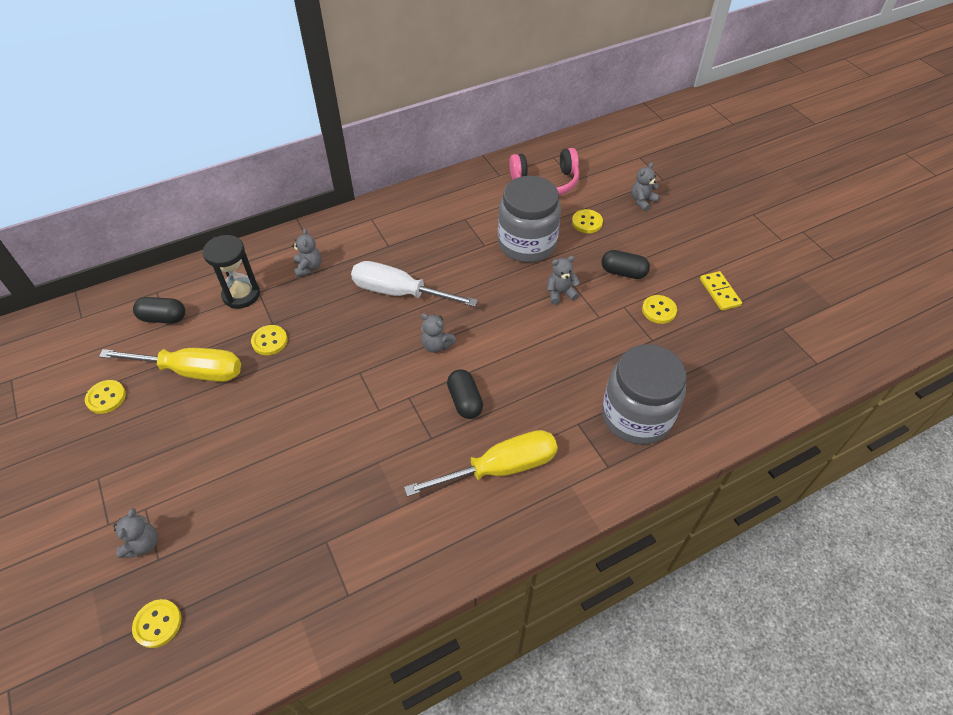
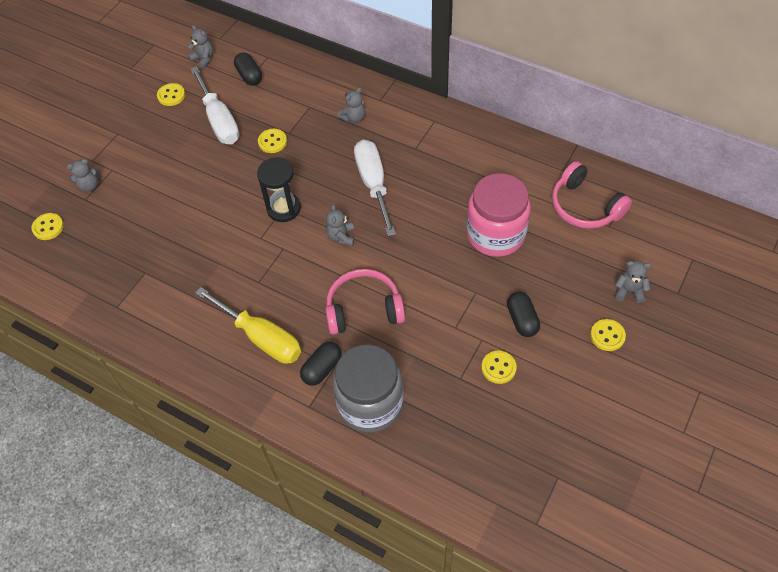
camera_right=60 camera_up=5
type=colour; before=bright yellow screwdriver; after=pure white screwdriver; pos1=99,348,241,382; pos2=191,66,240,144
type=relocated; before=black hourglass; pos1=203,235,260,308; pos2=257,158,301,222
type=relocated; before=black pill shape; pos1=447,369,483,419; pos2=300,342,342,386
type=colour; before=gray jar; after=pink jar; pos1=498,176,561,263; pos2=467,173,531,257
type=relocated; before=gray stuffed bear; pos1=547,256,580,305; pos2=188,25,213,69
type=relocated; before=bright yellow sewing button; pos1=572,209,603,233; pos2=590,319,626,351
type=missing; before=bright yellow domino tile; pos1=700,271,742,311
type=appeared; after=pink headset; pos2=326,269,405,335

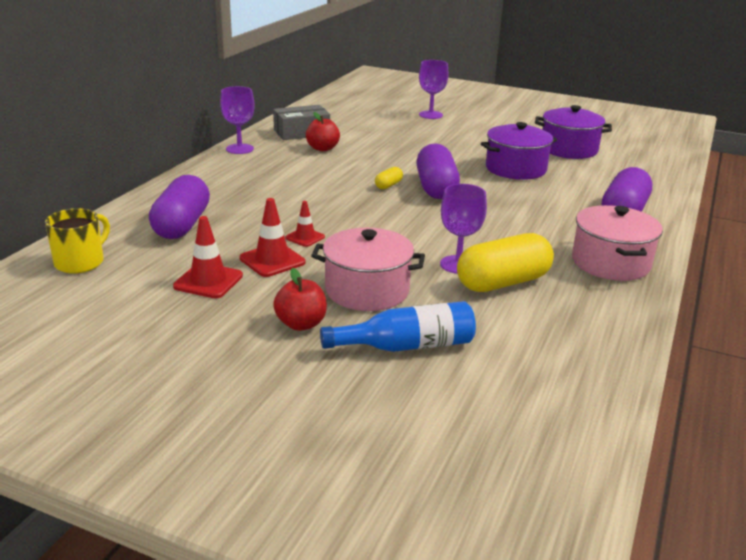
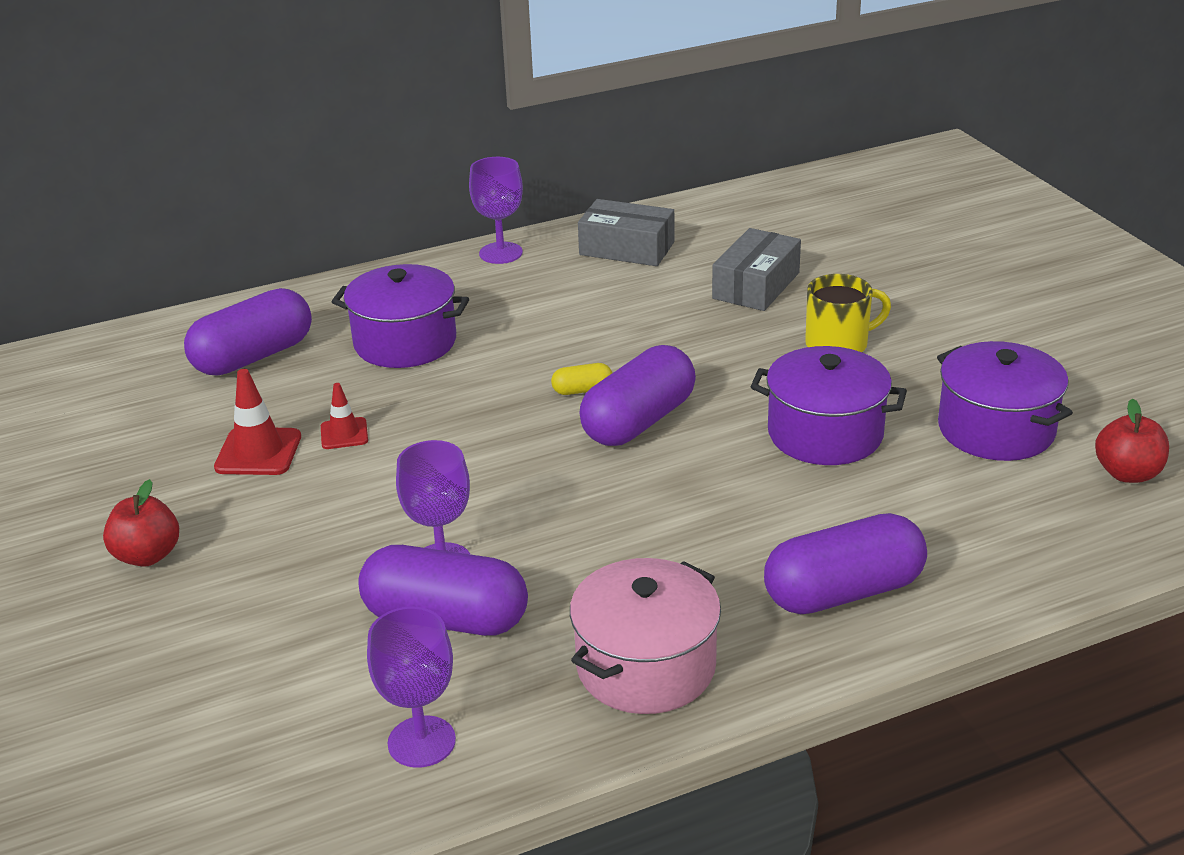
camera_right=45 camera_up=5
type=relocated; before=bright yellow coffee mug; pos1=45,208,110,274; pos2=805,274,891,352
type=missing; before=scarlet safety cone; pos1=173,216,243,298
type=relocated; before=scarlet apple fruit; pos1=306,112,340,151; pos2=1095,399,1169,483
type=missing; before=pink cooking pot; pos1=311,228,425,311
type=missing; before=cobalt drink bottle; pos1=320,301,476,352
type=relocated; before=violet chalice; pos1=419,60,449,119; pos2=367,607,456,768
type=colour; before=bright yellow pill shape; after=violet pill shape; pos1=457,233,554,292; pos2=358,545,528,636
type=appeared; after=violet cooking pot; pos2=332,264,469,368
type=appeared; after=gray parcel; pos2=712,228,801,311

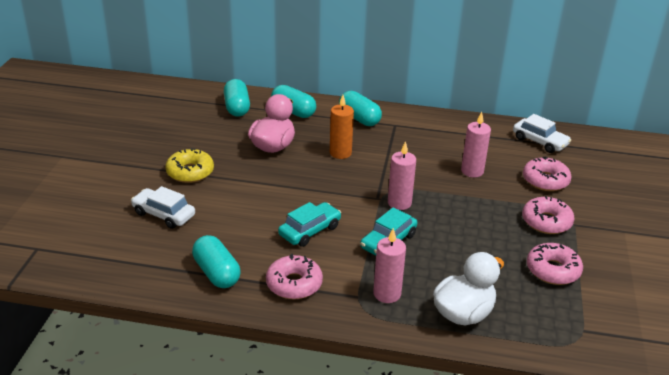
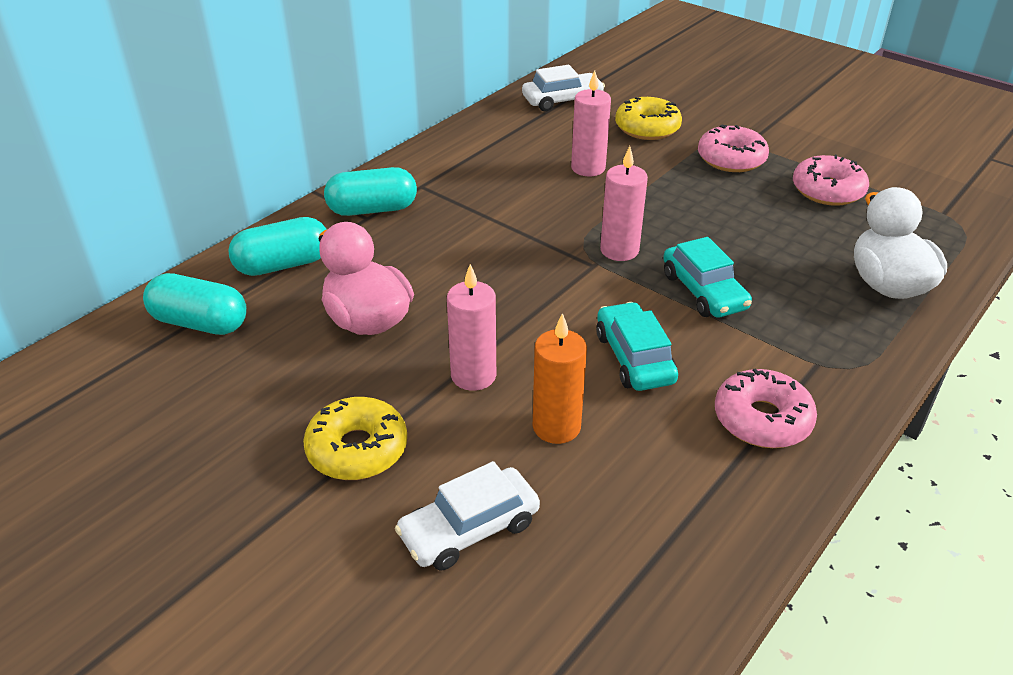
camera_right=-60 camera_up=5
type=missing; before=aqua pill shape; pos1=192,235,240,288
type=relocated; before=orange candle; pos1=330,95,354,159; pos2=533,313,587,444
type=relocated; before=pink candle; pos1=373,228,406,303; pos2=447,264,496,391
type=colour; before=pink glazed donut; after=bright yellow glazed donut; pos1=523,156,572,191; pos2=615,97,682,140

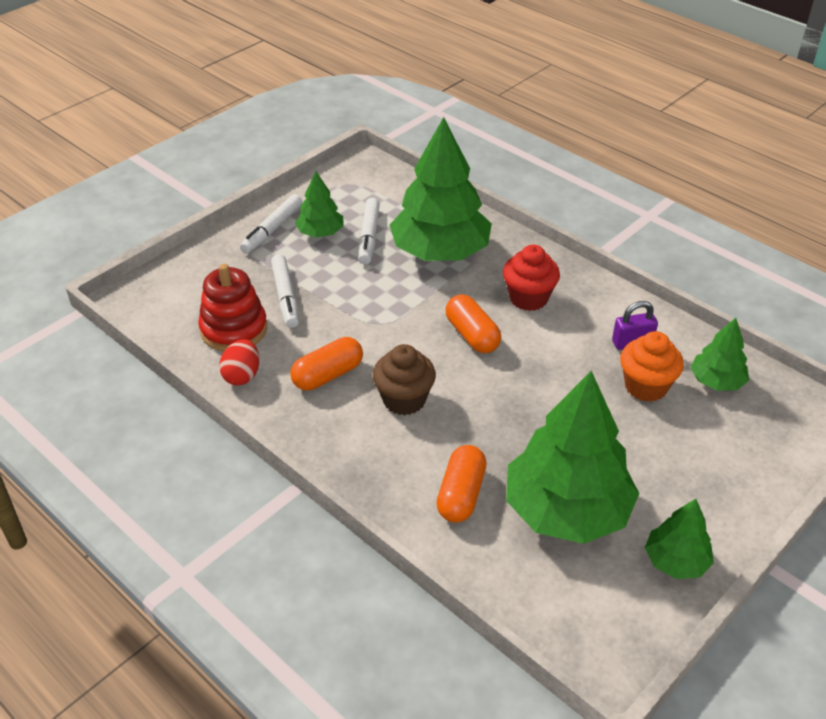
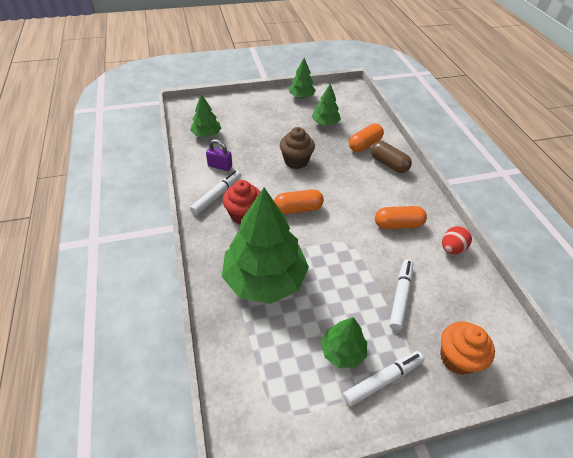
camera_right=-150 camera_up=5
type=missing; before=scarlet stacking toy; pos1=198,264,267,351
type=relocated; before=pure white marker pen; pos1=359,198,380,264; pos2=190,170,241,215
type=relocated; before=dark brown muffin; pos1=373,344,436,415; pos2=280,127,315,169
type=spun; before=orange pill shape; pos1=445,294,501,353; pos2=274,189,324,214; turn=75
type=size; before=green fir tree; pos1=506,371,639,544; pos2=311,83,341,125; scale=0.49
type=relocated; before=orange muffin; pos1=620,331,684,402; pos2=440,322,495,375
type=appeared; after=dark brown pill shape; pos2=371,141,412,173

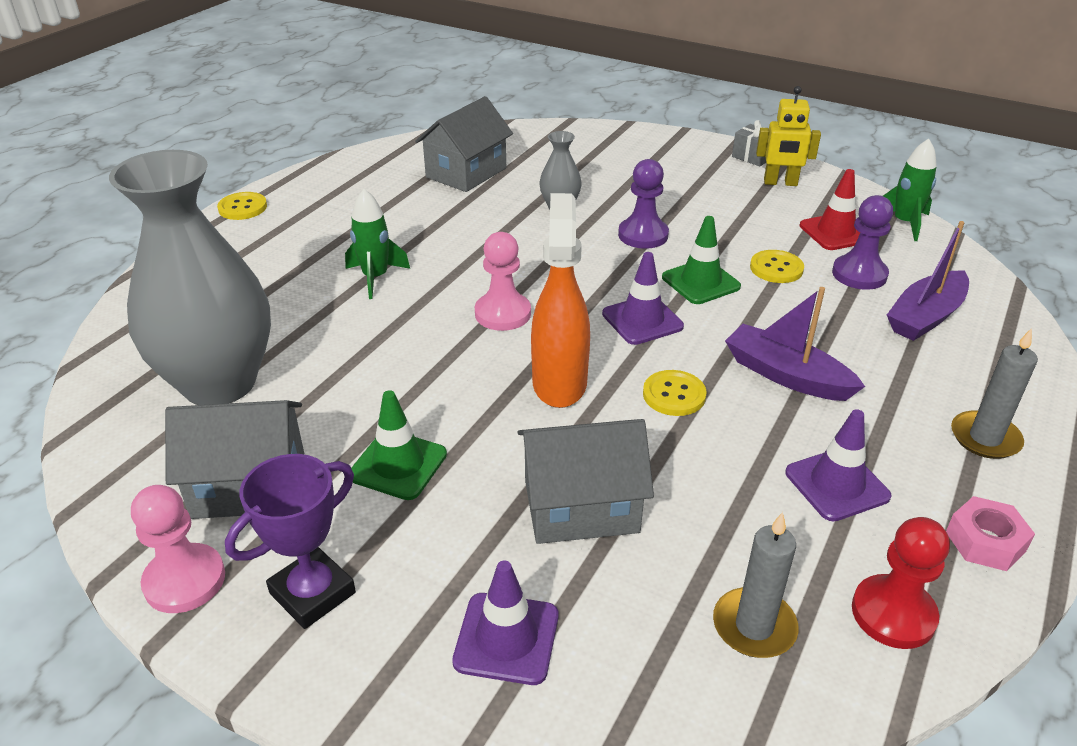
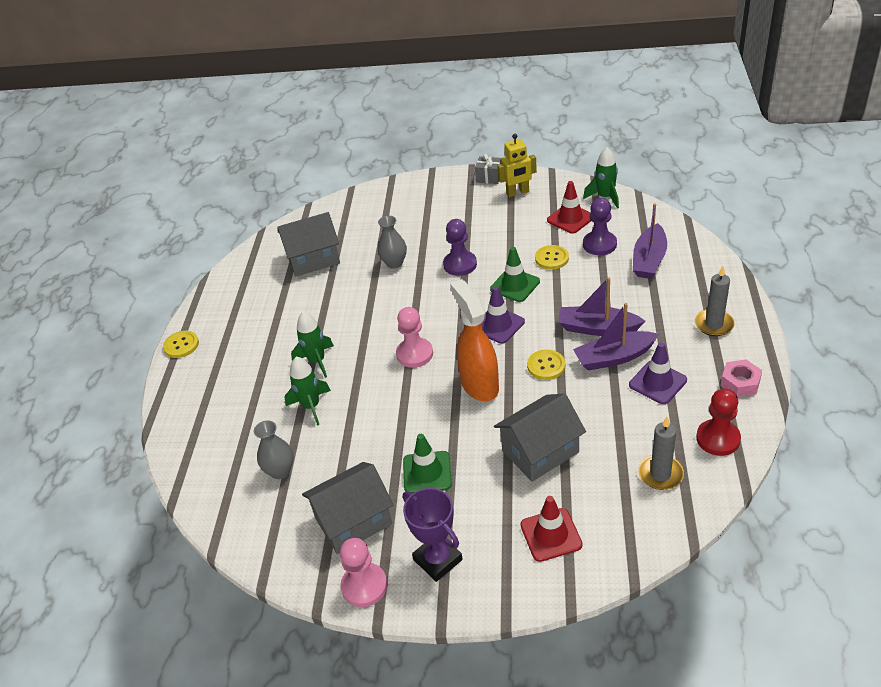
camera_right=-20 camera_up=5
type=size; before=gray flower vase; pos1=109,150,271,405; pos2=254,420,294,479; scale=0.42
type=spun; before=violet award cup; pos1=225,454,356,629; pos2=403,488,463,582; turn=-60
type=spun; before=gray cottage; pos1=415,96,513,192; pos2=277,212,340,276; turn=60
type=colour; before=violet safety cone; after=scarlet safety cone; pos1=452,560,559,685; pos2=520,496,582,562
type=appeared; after=green toy rocket; pos2=285,357,331,426
type=appeared; after=violet toy boat; pos2=573,303,659,371

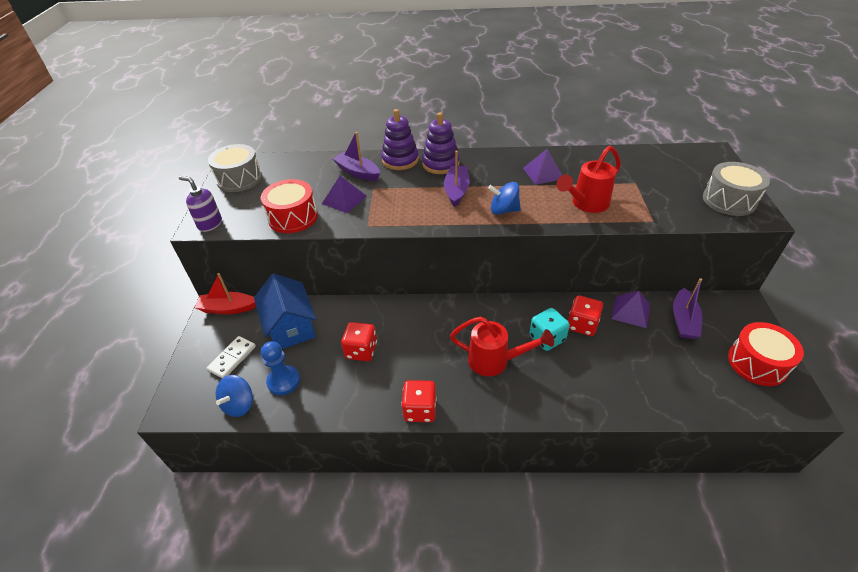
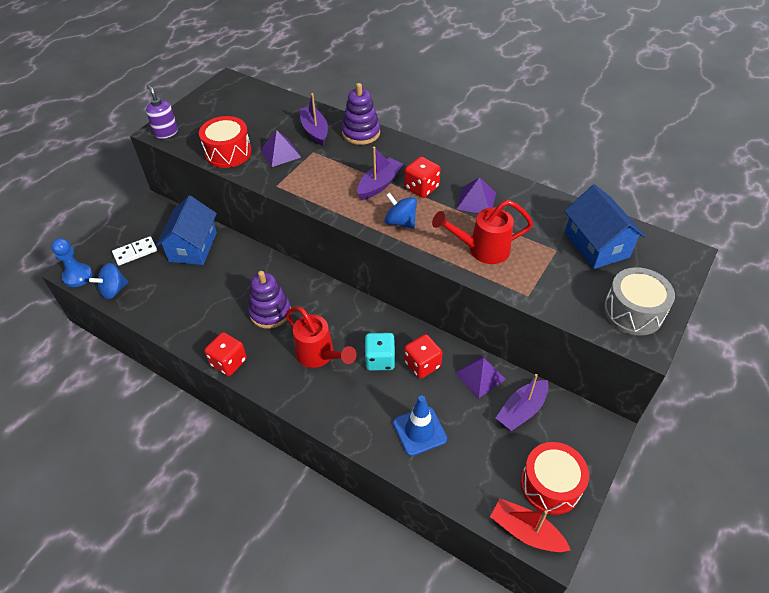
camera_right=30 camera_up=5
type=relocated; before=scarlet toy boat; pos1=194,273,256,314; pos2=490,498,571,552
type=missing; before=gray drum; pos1=208,144,262,192
type=relocated; before=cobalt chess pawn; pos1=261,341,300,395; pos2=51,238,93,287
type=relocated; before=scarlet game die; pos1=341,322,377,361; pos2=404,157,441,198
type=relocated; before=violet stacking toy; pos1=422,112,460,174; pos2=248,271,291,329
type=appeared; after=cobalt safety cone; pos2=393,395,447,456
type=appeared; after=cobalt cottage; pos2=564,184,646,269

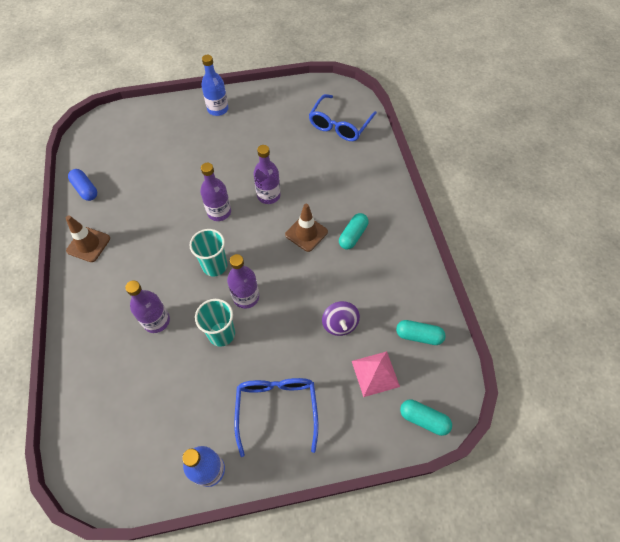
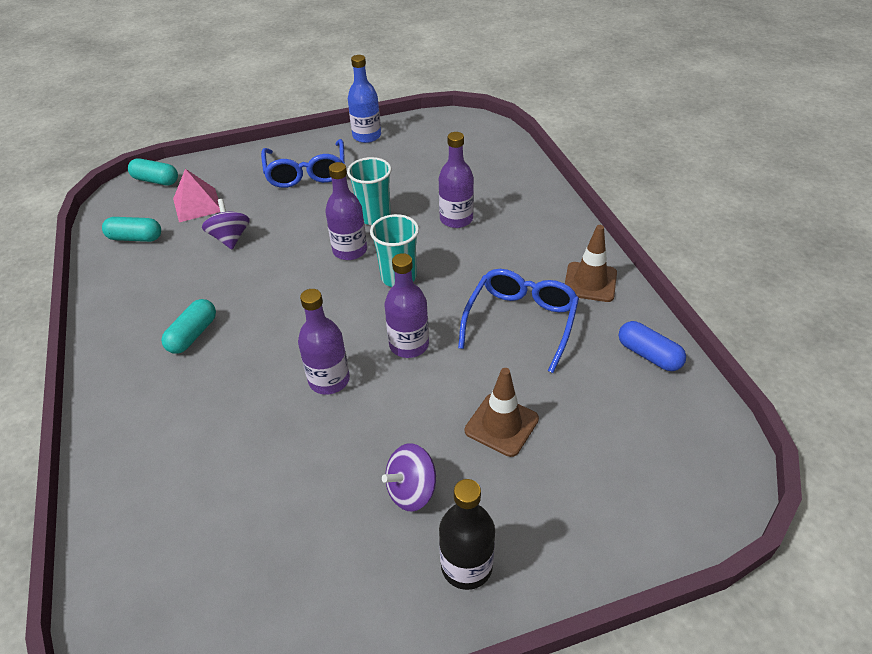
camera_right=175 camera_up=-15
type=colour; before=cobalt drink bottle; after=black drink bottle; pos1=201,55,229,116; pos2=439,479,495,590
type=relocated; before=dark brown safety cone; pos1=285,204,328,252; pos2=465,368,539,457
type=relocated; before=cobalt glasses; pos1=309,94,377,141; pos2=458,269,579,373
type=appeared; after=violet spinning top; pos2=382,443,436,511

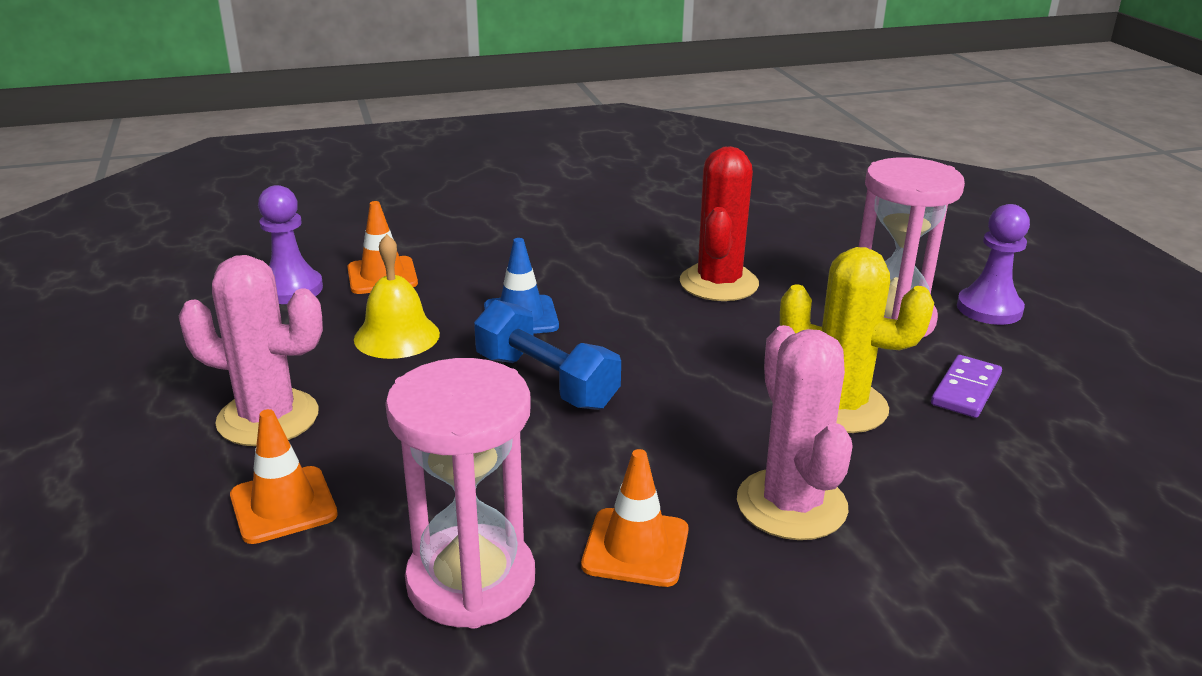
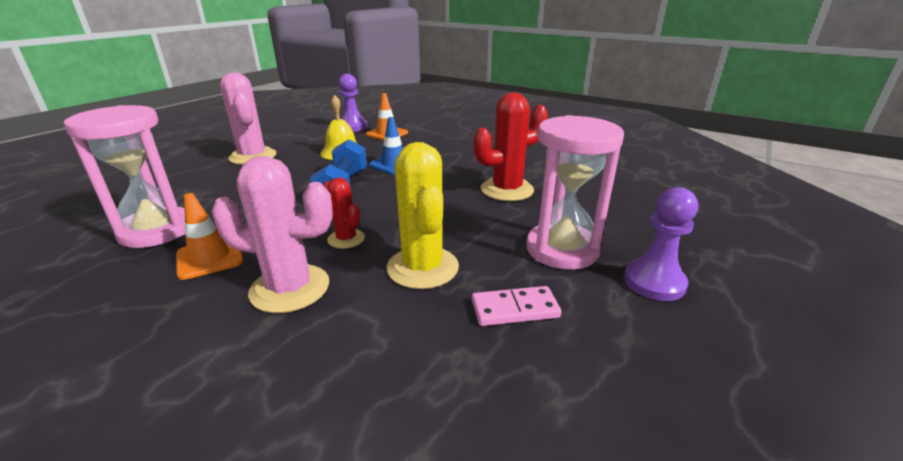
camera_right=50 camera_up=0
type=missing; before=orange safety cone; pos1=230,409,338,544
type=spun; before=pink cactus; pos1=737,325,853,540; pos2=212,156,333,313; turn=60
type=colour; before=violet domino tile; after=pink domino tile; pos1=931,355,1002,418; pos2=472,286,561,326
type=appeared; after=scarlet cactus; pos2=323,177,365,249

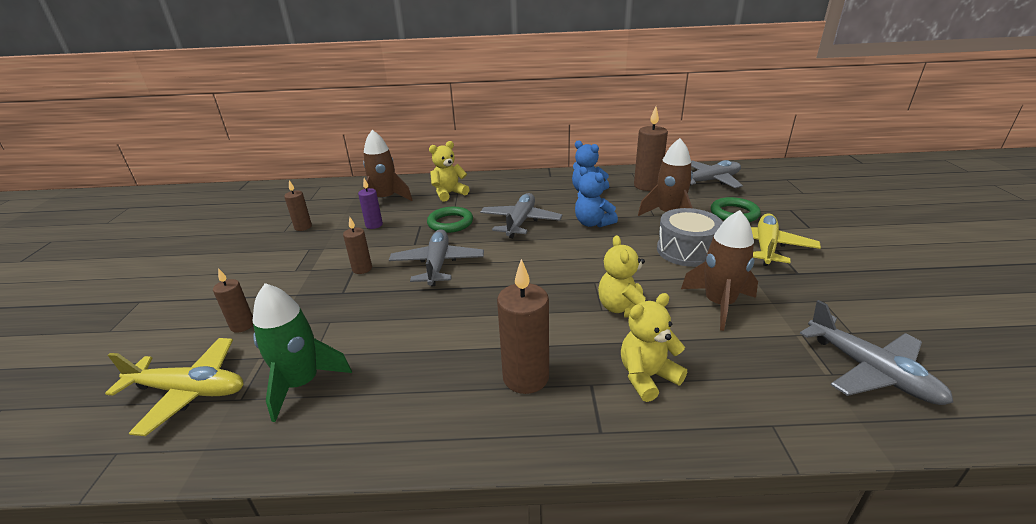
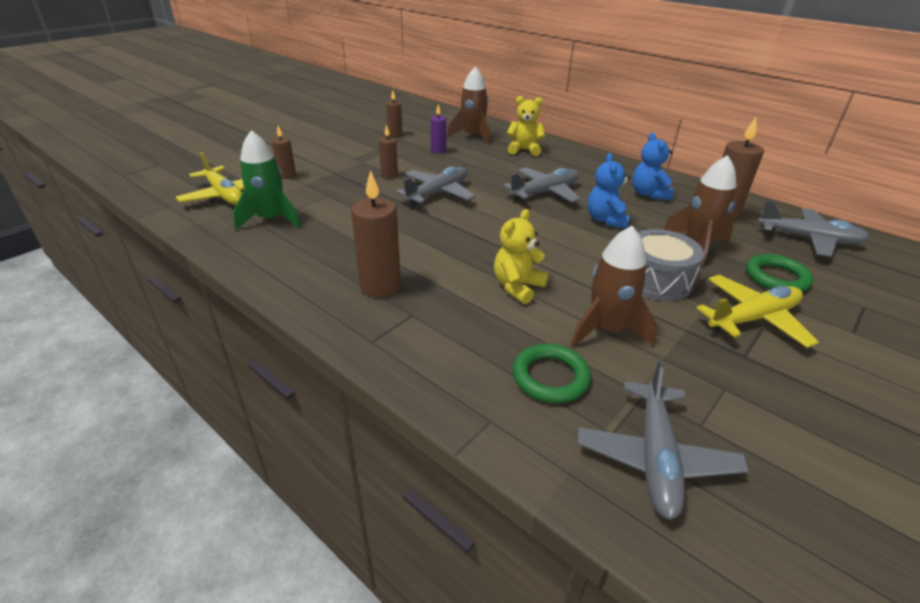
camera_right=40 camera_up=5
type=relocated; before=green hoop; pos1=427,207,473,233; pos2=512,344,591,403
type=missing; before=bright yellow stuffed bear; pos1=621,293,687,402

